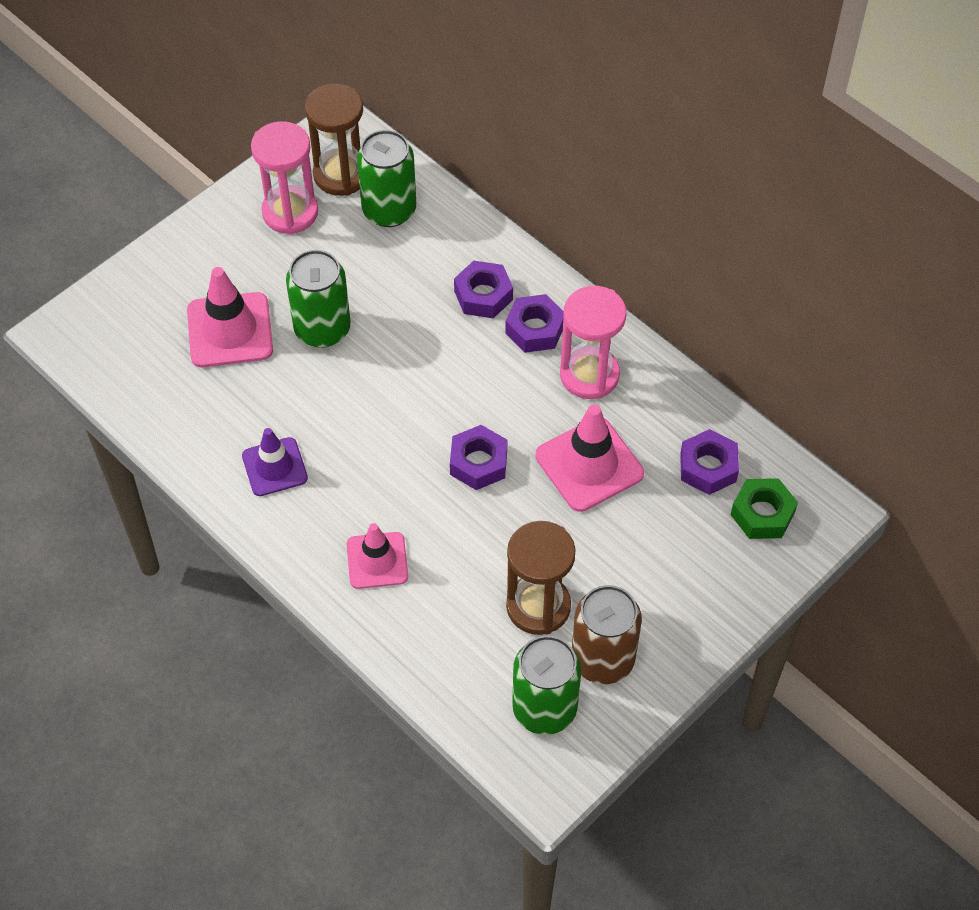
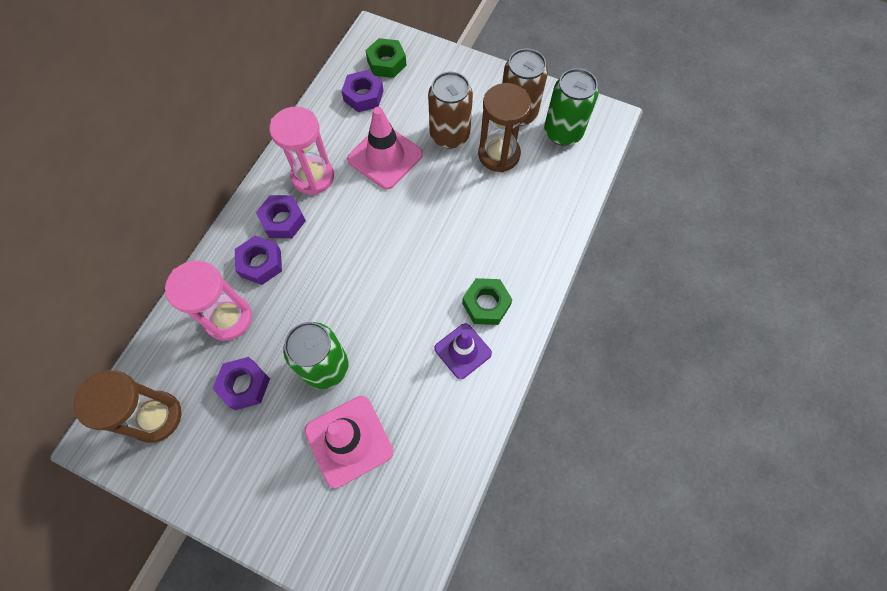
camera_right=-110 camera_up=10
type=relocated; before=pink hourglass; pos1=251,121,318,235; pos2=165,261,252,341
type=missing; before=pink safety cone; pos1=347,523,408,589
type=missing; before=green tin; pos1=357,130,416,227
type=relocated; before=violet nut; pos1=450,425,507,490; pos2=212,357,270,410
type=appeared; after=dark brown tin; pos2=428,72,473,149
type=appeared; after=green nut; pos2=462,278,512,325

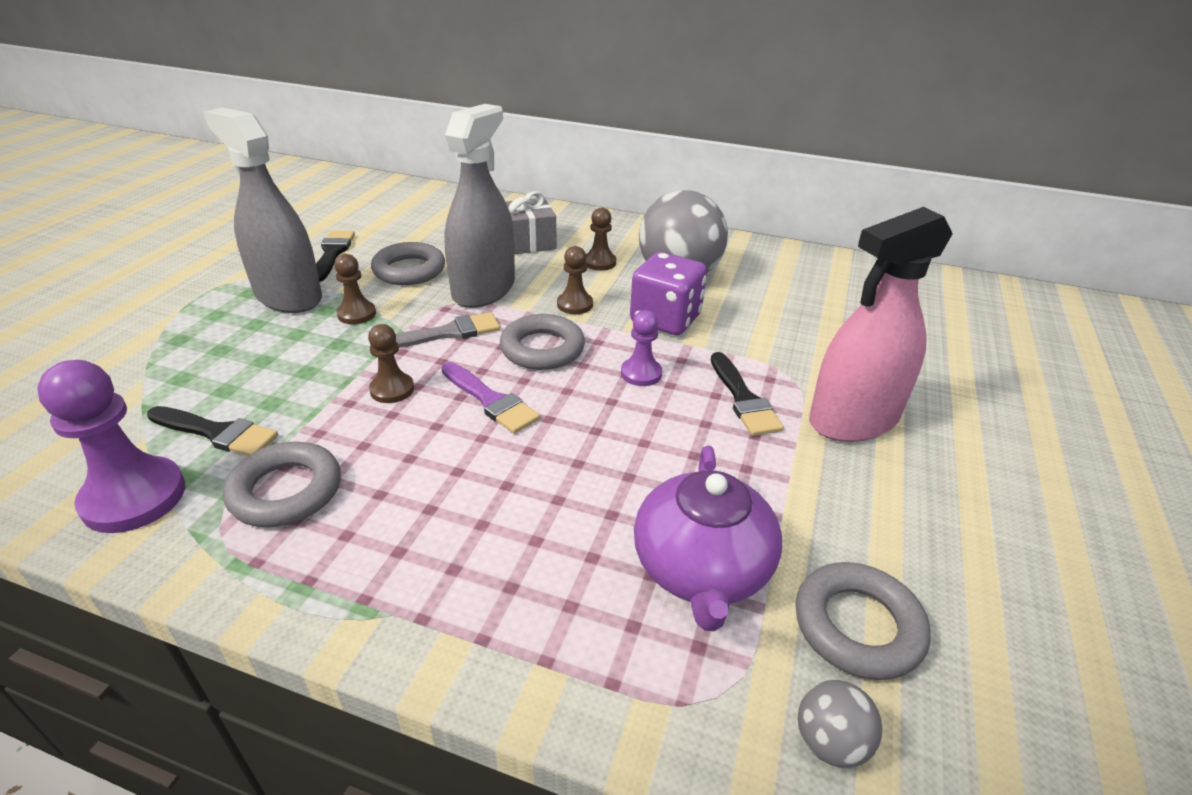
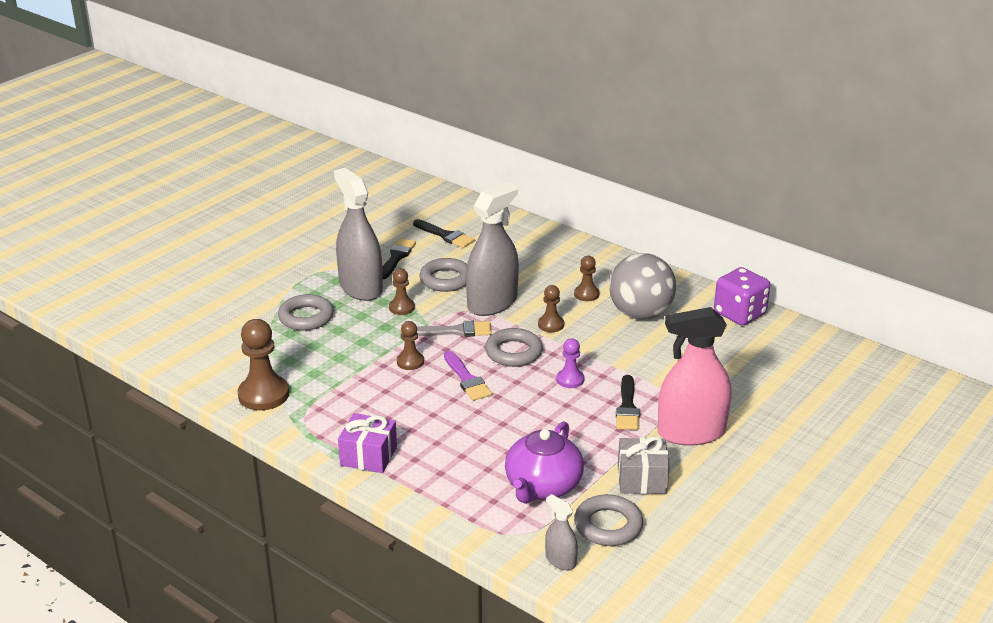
camera_right=20 camera_up=-5
type=colour; before=violet chess pawn; after=dark brown chess pawn; pos1=37,360,185,533; pos2=237,319,289,410
type=relocated; before=black paint brush; pos1=147,406,278,456; pos2=413,219,475,248
type=relocated; before=gray hoop; pos1=223,441,341,527; pos2=278,294,334,331
type=relocated; before=gray wrapped gift; pos1=505,191,557,254; pos2=618,436,670,494
type=relocated; before=violet game die; pos1=630,252,707,335; pos2=714,267,770,326
type=exchanged; before=gray ball; after=gray spray bottle; pos1=798,680,883,768; pos2=545,494,578,570
type=appeared; after=violet wrapped gift; pos2=338,413,397,473

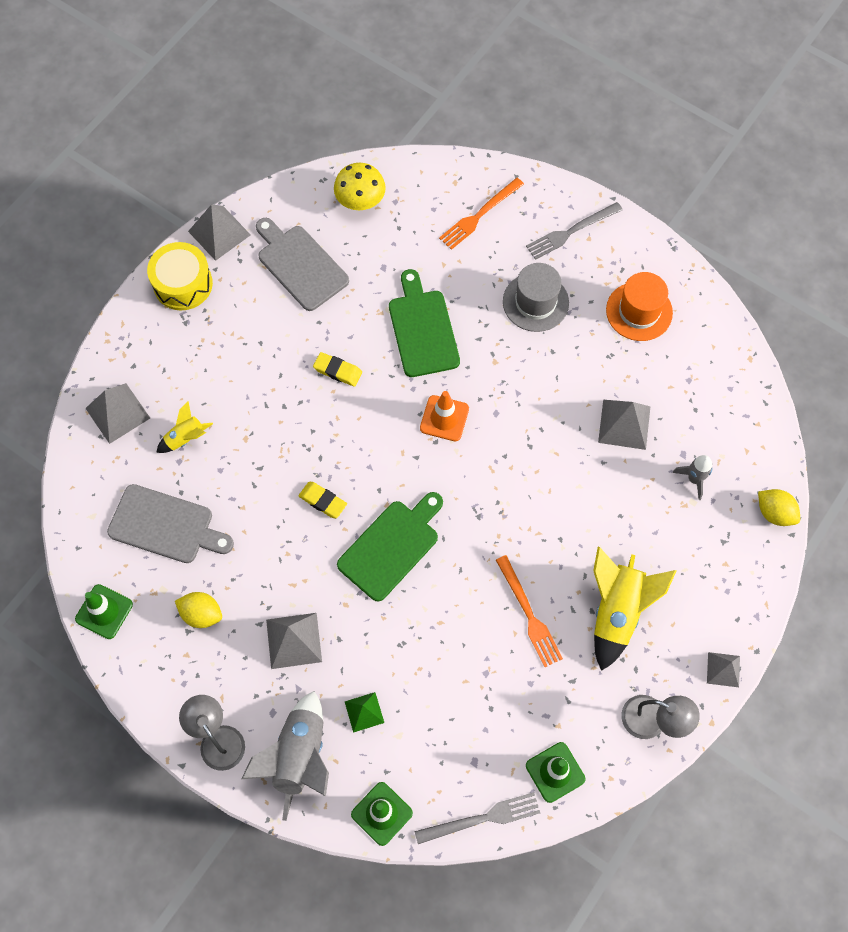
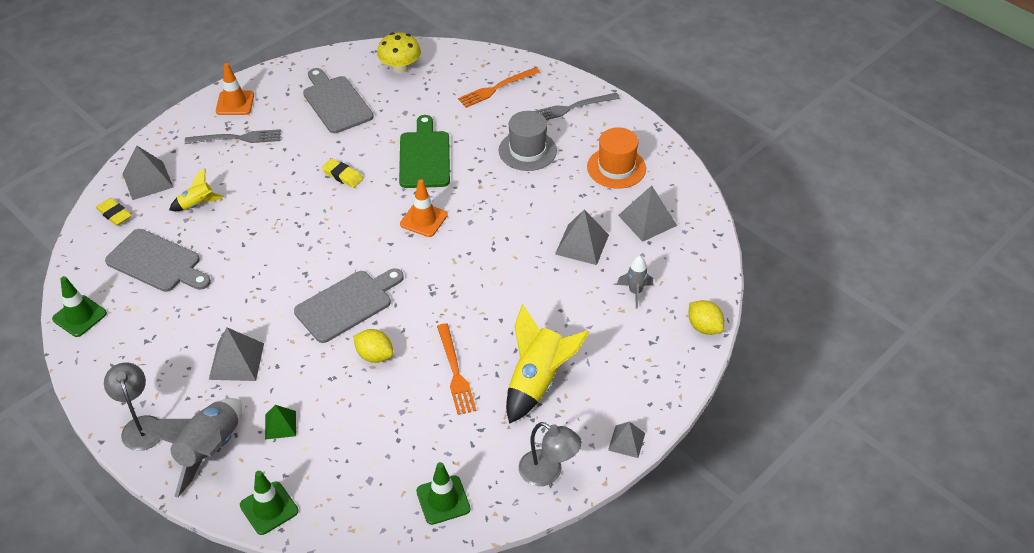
camera_right=10 camera_up=-20
type=exchanged; before=bright yellow drum; after=orange safety cone; pos1=147,242,213,310; pos2=216,63,254,115
type=relocated; before=bright yellow lemon; pos1=175,592,222,628; pos2=353,329,393,363
type=relocated; before=gray pyramid; pos1=188,204,251,261; pos2=618,185,677,242
type=relocated; before=bright yellow eraser; pos1=298,482,347,518; pos2=96,198,132,226
type=colour; before=green bread board; after=gray bread board; pos1=337,492,443,602; pos2=294,268,404,343
type=relocated; before=gray dinner fork; pos1=415,792,540,844; pos2=185,129,281,144

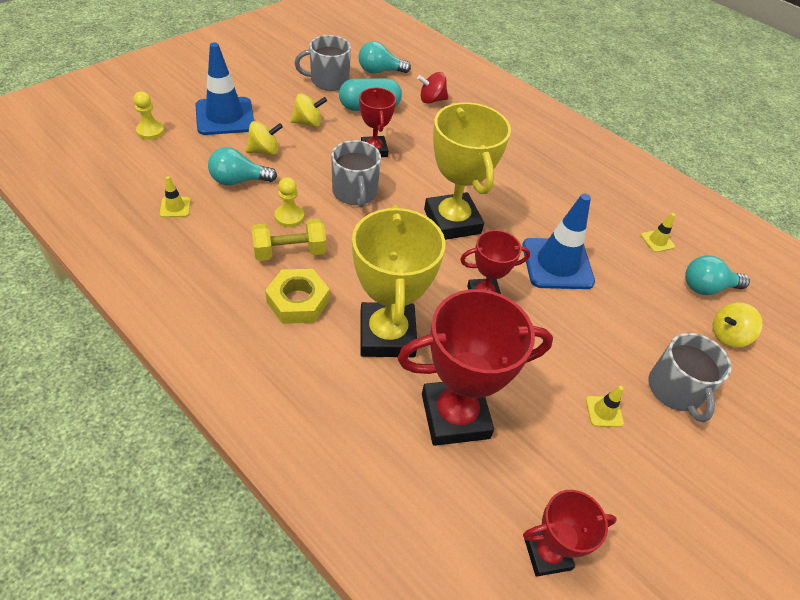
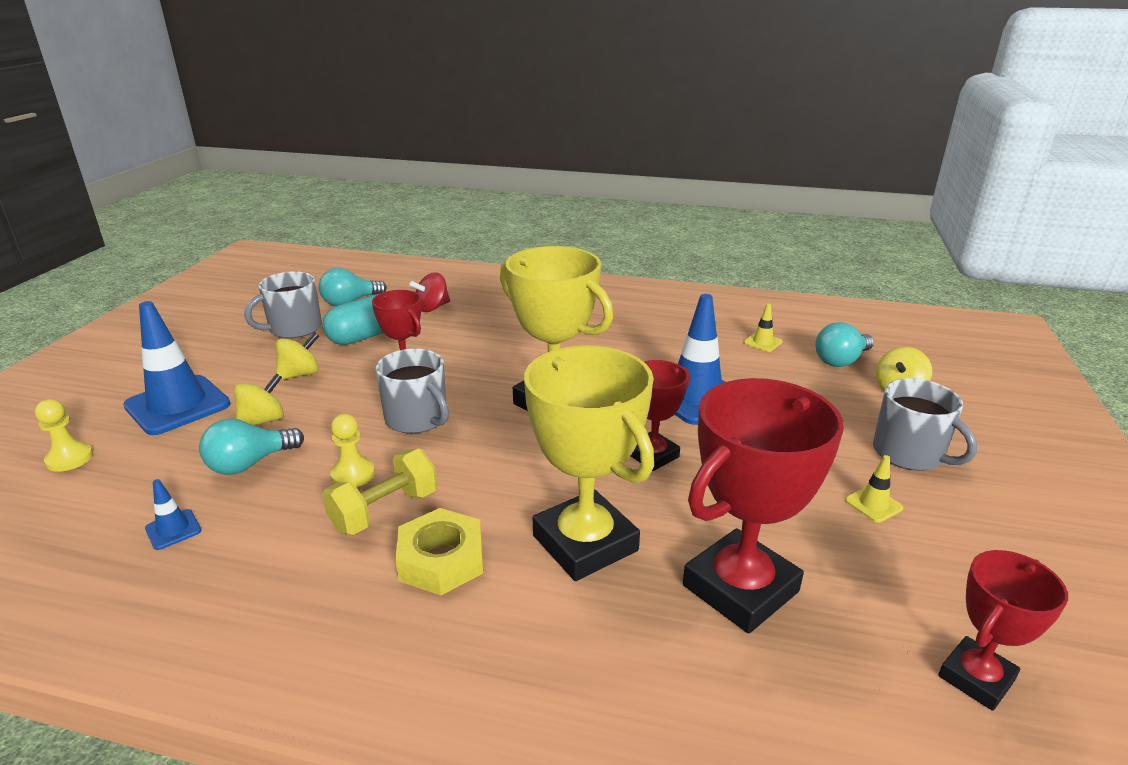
camera_right=-25 camera_up=-20
type=colour; before=bright yellow safety cone; after=cobalt safety cone; pos1=160,176,191,217; pos2=145,479,201,550

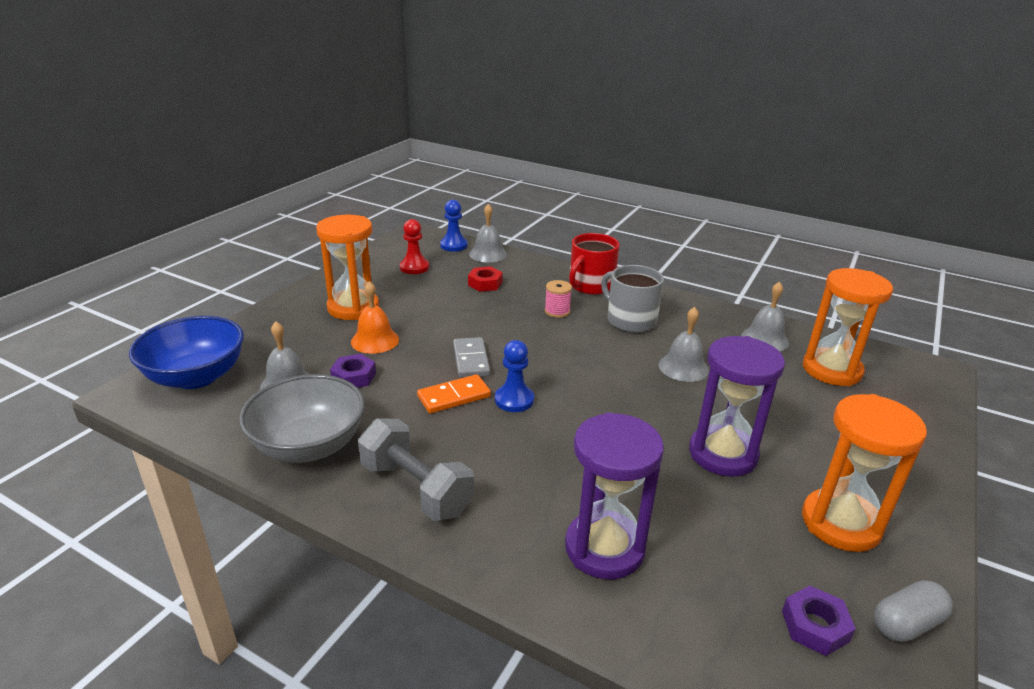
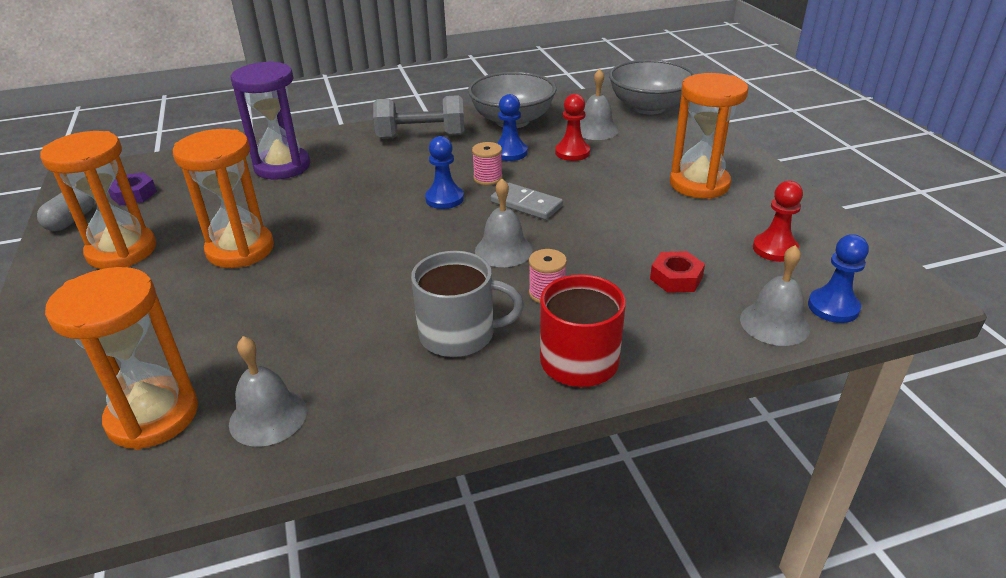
camera_right=135 camera_up=5
type=colour; before=cobalt serving bowl; after=gray serving bowl; pos1=129,316,244,389; pos2=609,59,695,115
type=exchanged; before=violet nut; after=scarlet chess pawn; pos1=330,354,376,388; pos2=555,94,590,161
type=missing; before=orange bell; pos1=351,281,399,354
type=exchanged; before=orange domino tile; after=pink bobbin; pos1=417,374,491,413; pos2=472,142,503,185
type=relocated; before=gray bell; pos1=659,307,709,382; pos2=475,179,533,267
type=colour; before=violet hourglass; after=orange hourglass; pos1=689,336,785,477; pos2=173,129,274,268
type=appeared; after=cobalt chess pawn; pos2=497,94,528,161

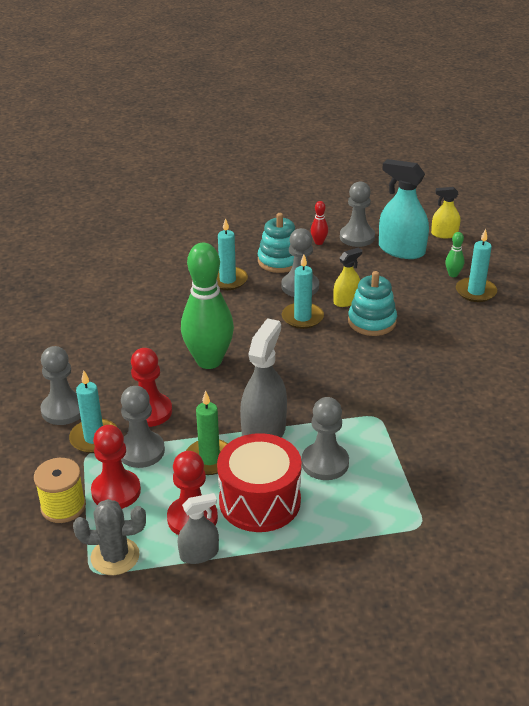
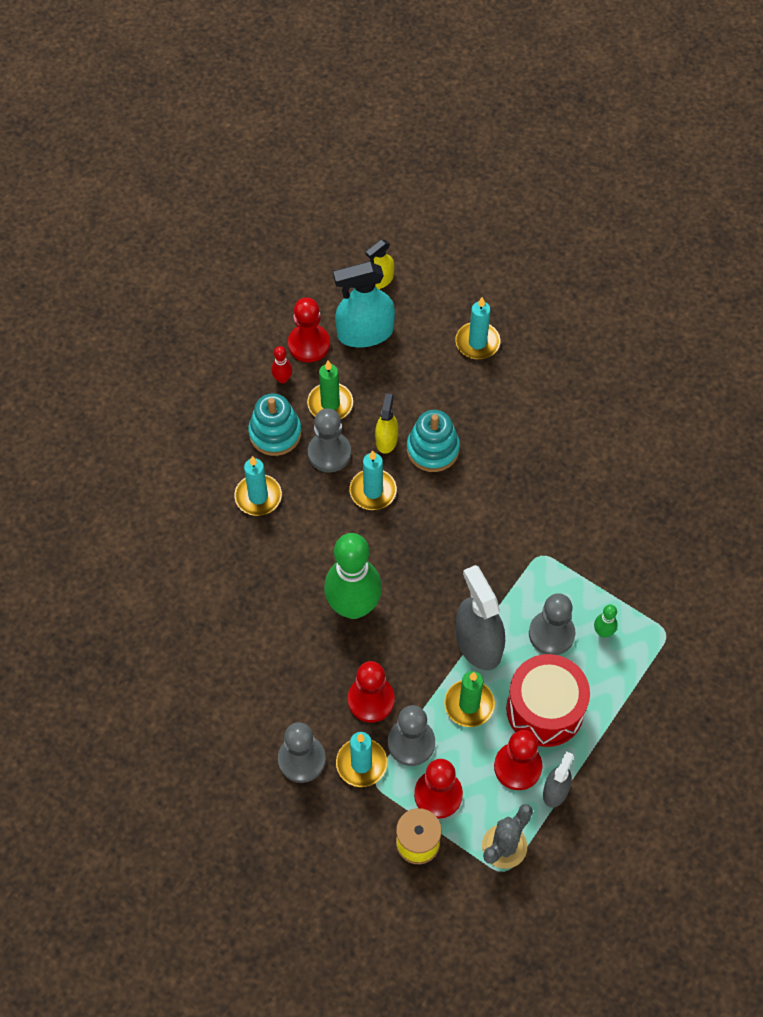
camera_right=-45 camera_up=25
type=colour; before=gray chess pawn; after=scarlet chess pawn; pos1=340,181,375,247; pos2=288,298,330,362
type=relocated; before=green tenpin; pos1=445,232,464,277; pos2=594,605,618,637
type=appeared; after=green candle; pos2=307,361,353,419

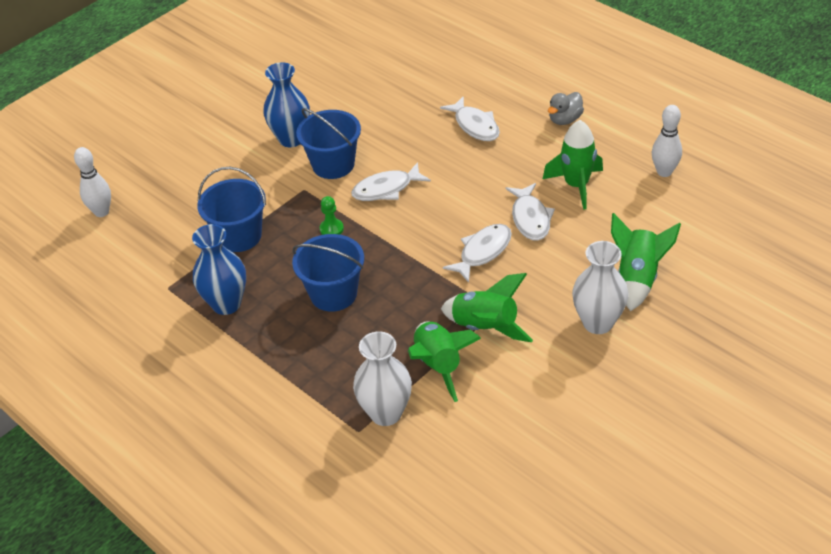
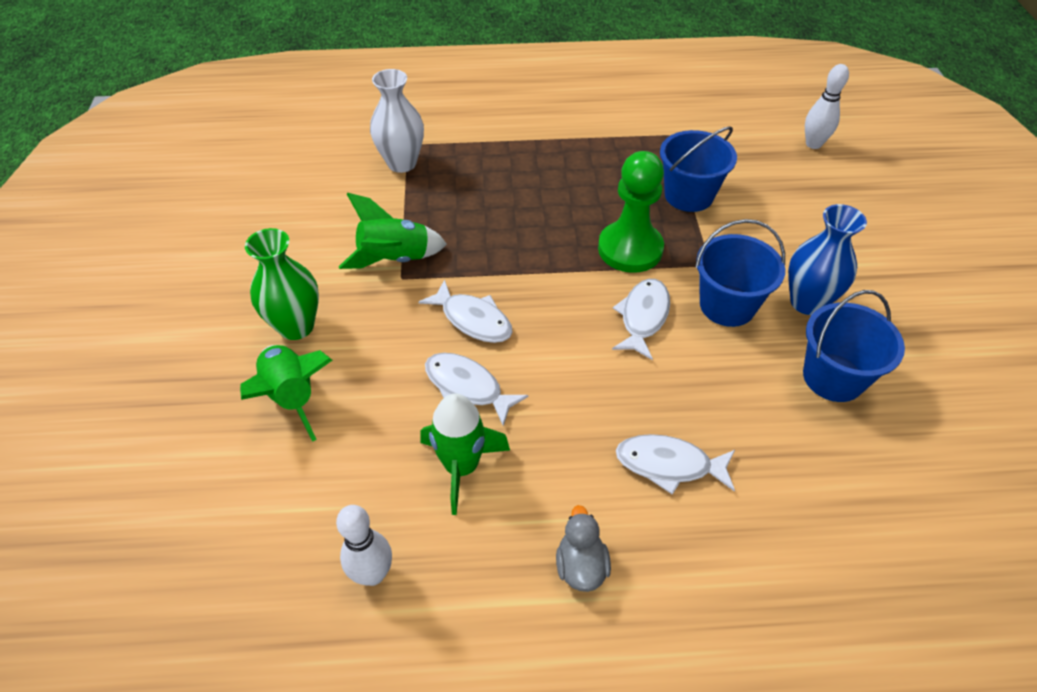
camera_right=130 camera_up=5
type=missing; before=cobalt flower vase; pos1=192,224,246,315
type=relocated; before=cobalt bucket; pos1=292,234,364,312; pos2=803,290,905,402
type=size; before=green chess pawn; pos1=320,196,344,235; pos2=598,151,664,273; scale=2.33
type=missing; before=green toy rocket; pos1=408,322,481,402
type=spun; before=pure white fish figure; pos1=443,224,512,283; pos2=418,279,513,343; turn=-45
type=colour; before=pure white flower vase; after=green flower vase; pos1=572,241,628,334; pos2=245,228,319,340

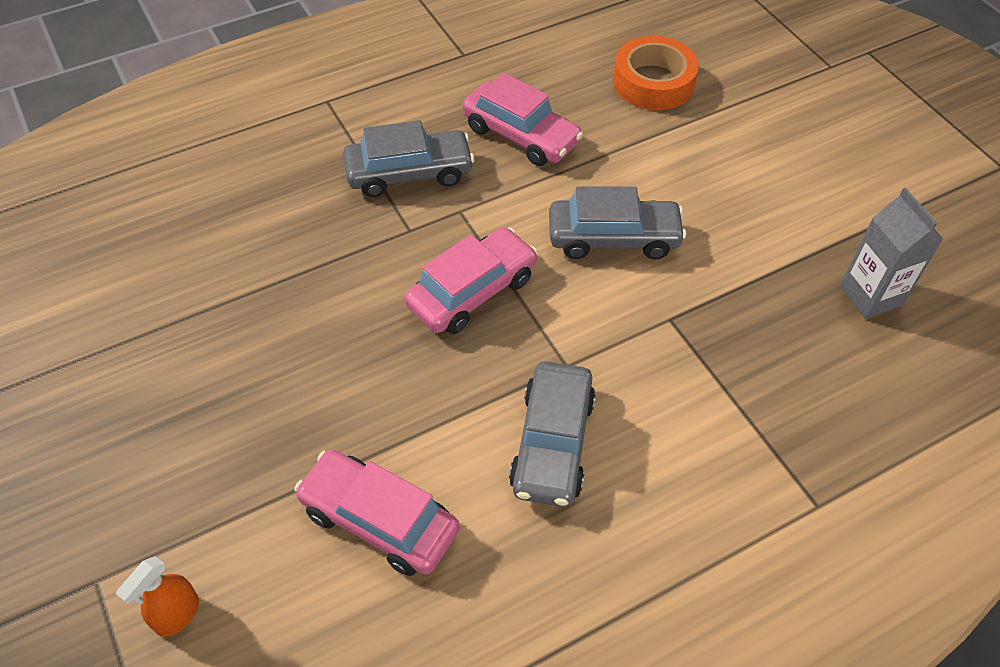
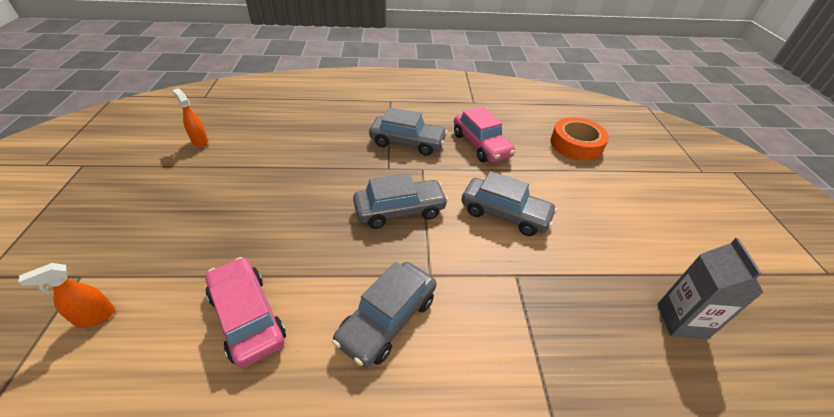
camera_right=25 camera_up=-10
type=colour; before=pink car; after=gray car; pos1=404,227,538,334; pos2=353,173,448,229
type=appeared; after=orange spray bottle; pos2=173,89,208,147

